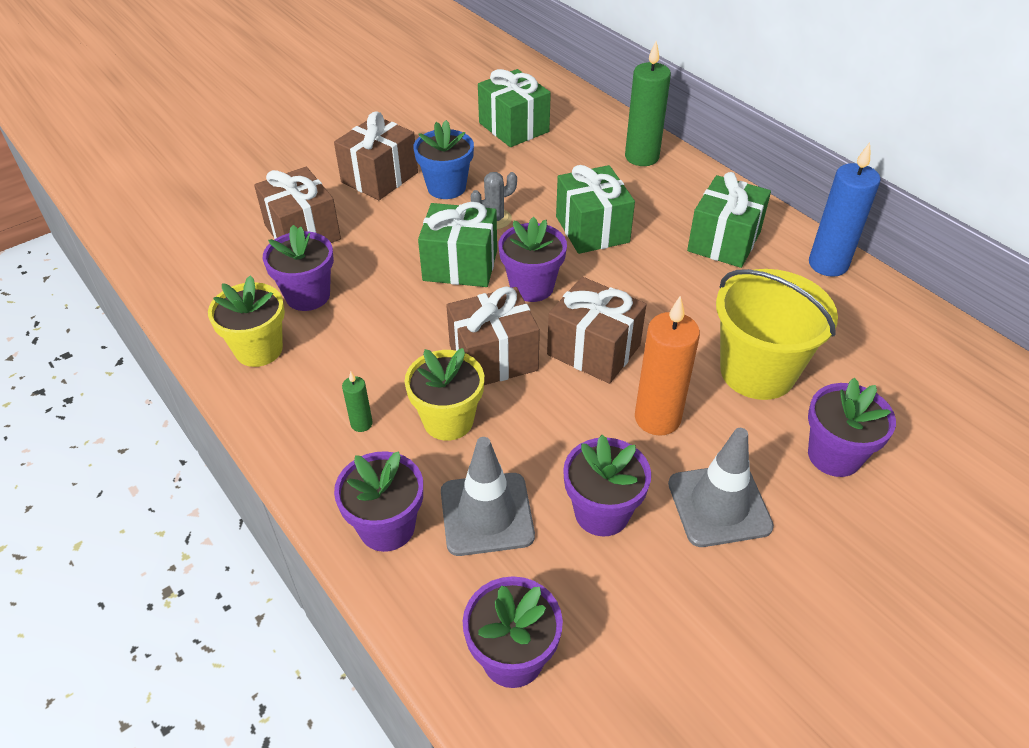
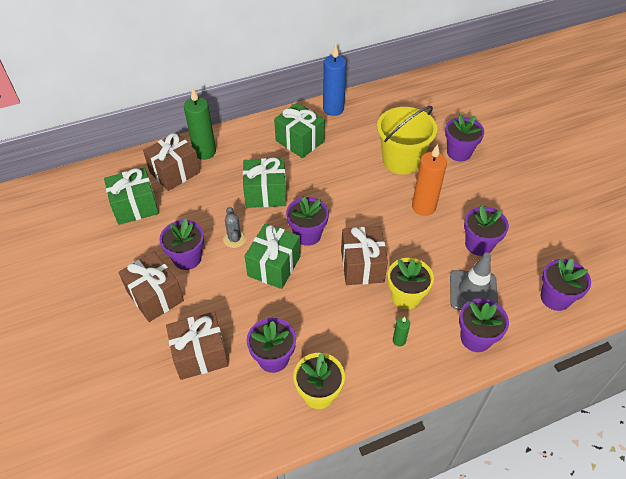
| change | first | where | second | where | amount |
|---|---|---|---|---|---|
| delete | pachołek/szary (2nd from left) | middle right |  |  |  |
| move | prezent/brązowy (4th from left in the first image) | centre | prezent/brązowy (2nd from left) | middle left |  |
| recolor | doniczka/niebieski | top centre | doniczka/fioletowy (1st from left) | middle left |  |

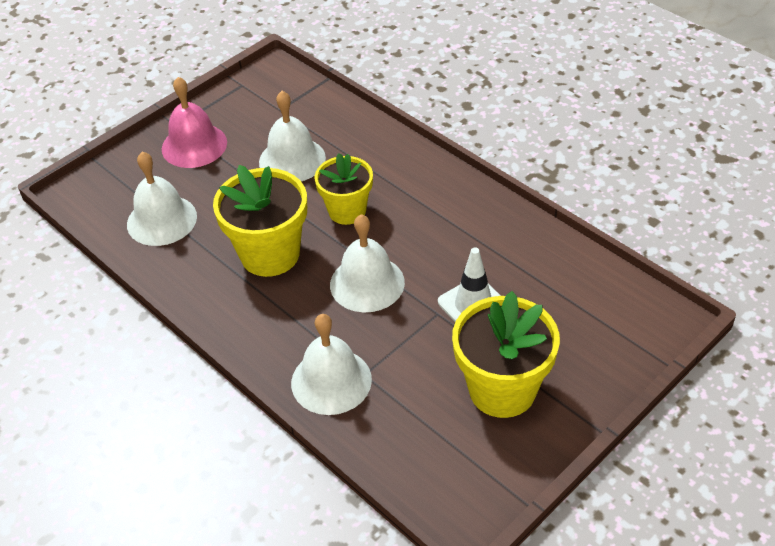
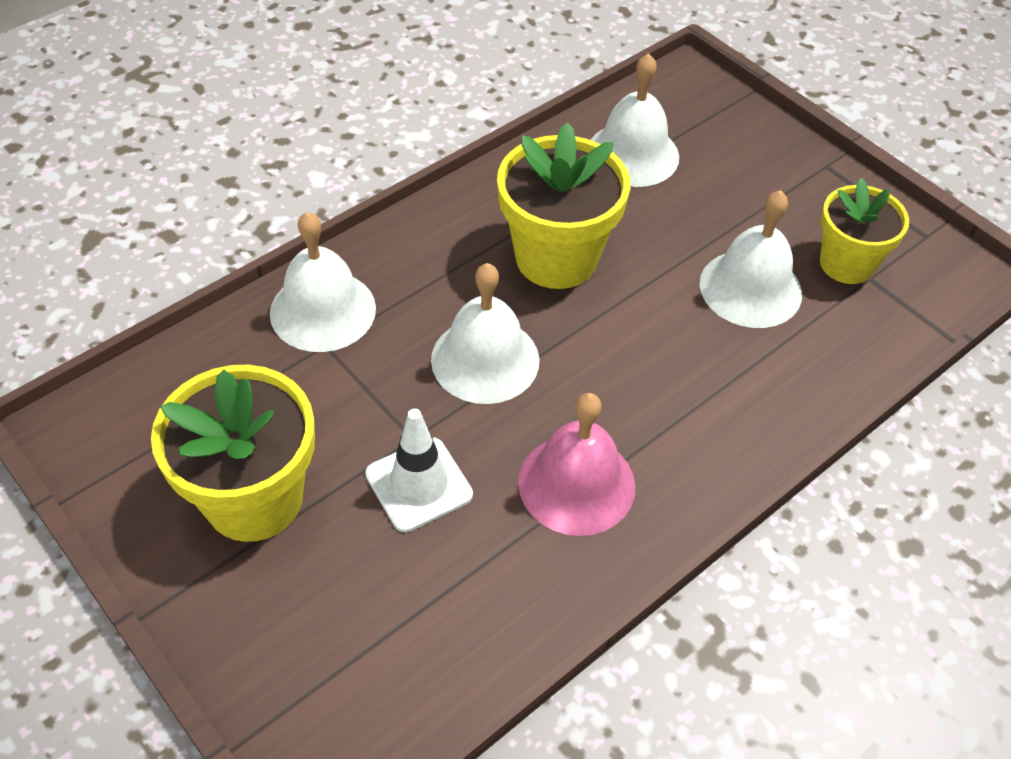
| change | first | where | second | where | amount |
|---|---|---|---|---|---|
| move | dzwonek/różowy | top left |  | centre |  |
| move | doniczka/żółty (2nd from left in the first image) | centre | doniczka/żółty (3rd from left) | top right |  |

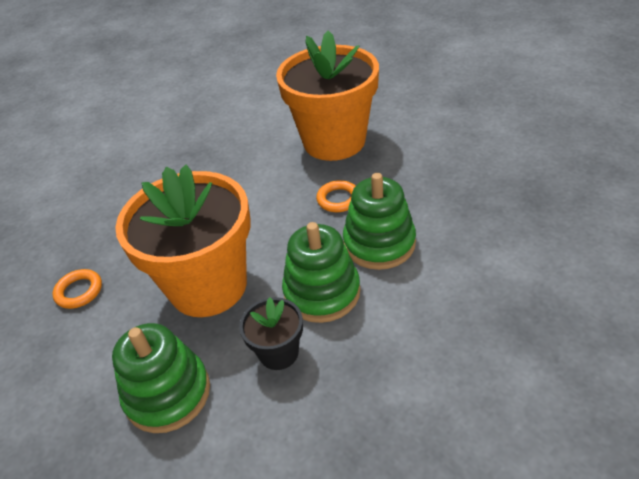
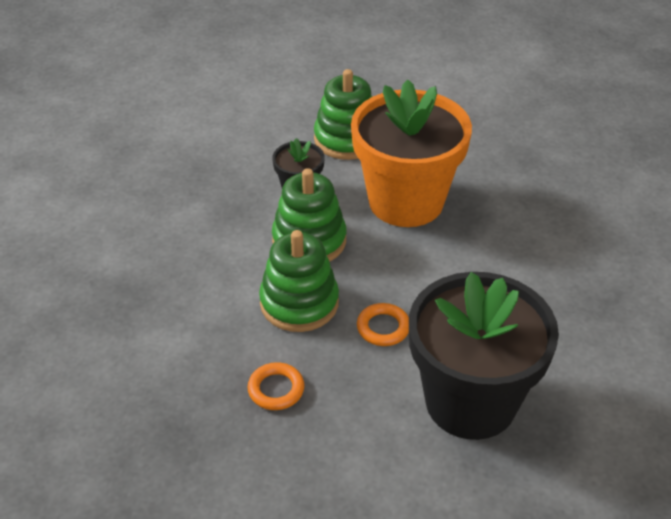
| change | first | where | second | where | amount |
|---|---|---|---|---|---|
| move | pierścień/pomarańczowy (1st from left) | middle left |  | bottom centre |  |
| recolor | doniczka/pomarańczowy (2nd from left) | top centre | doniczka/czarny (2nd from left) | bottom right |  |

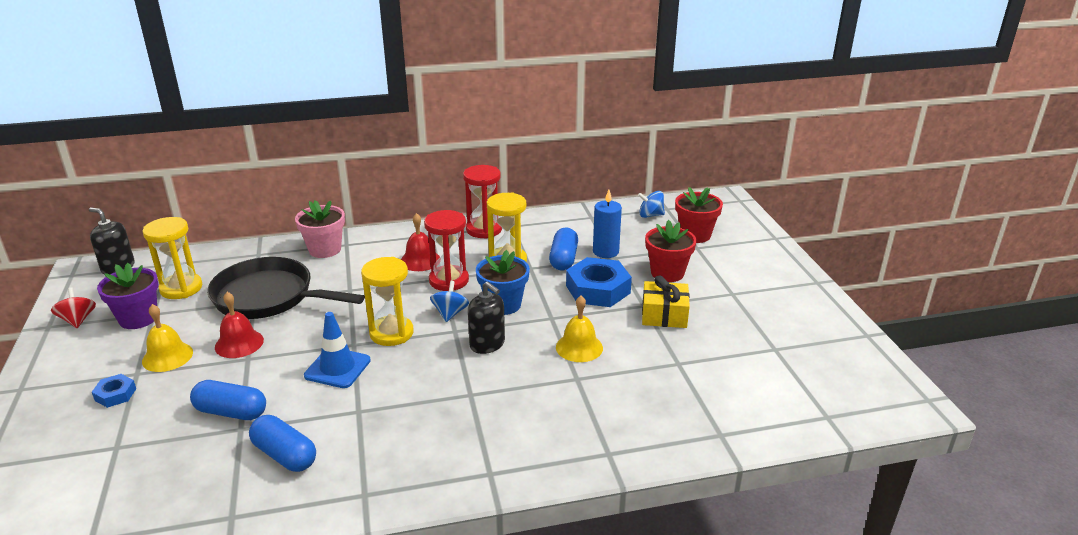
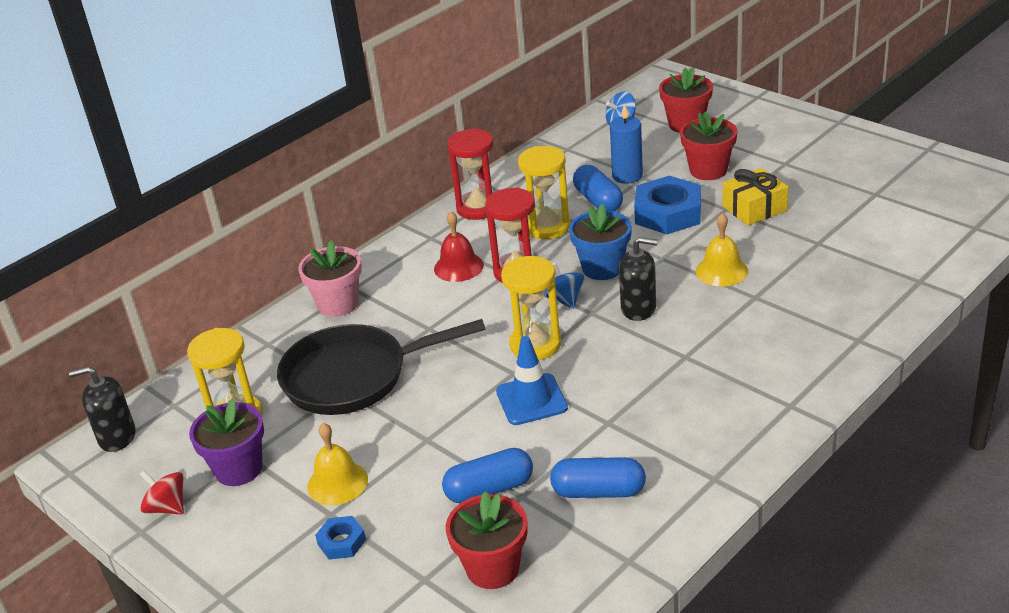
| change | first | where | second | where | amount |
|---|---|---|---|---|---|
| delete | dzwonek/czerwony (1st from left) | middle left |  |  |  |
| insert |  |  | doniczka/czerwony (1st from left) | bottom centre |  |

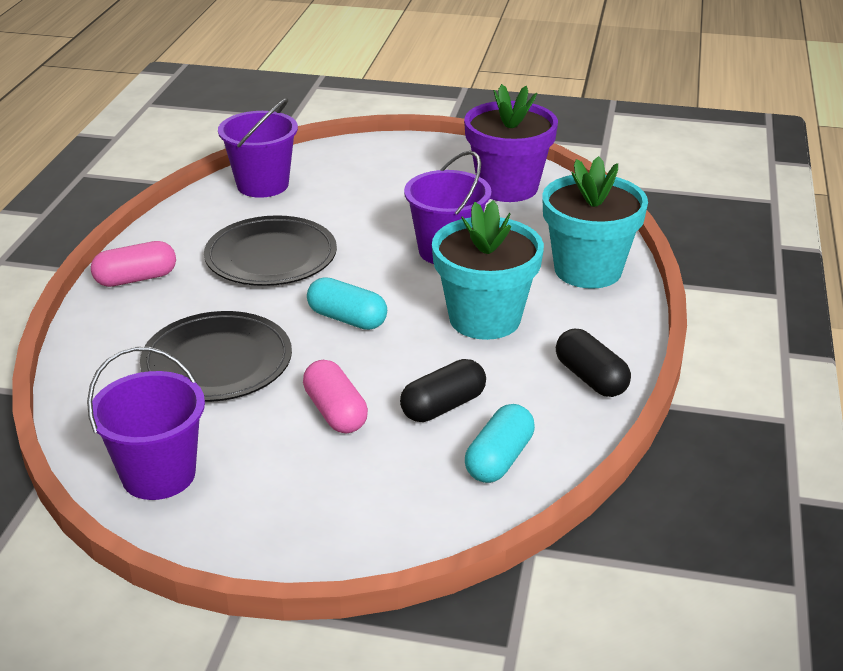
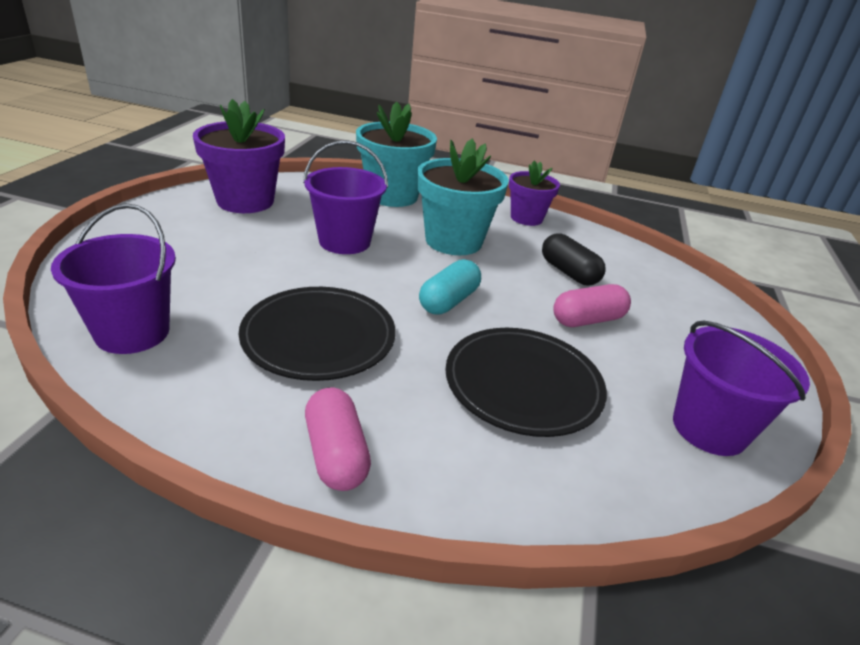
| change | first | where | second | where | amount |
|---|---|---|---|---|---|
| delete | kapsułka/turkusowy (2nd from left) | centre |  |  |  |
| replace | kapsułka/czarny (2nd from left) | middle right | doniczka/fioletowy (2nd from left) | top centre |  |

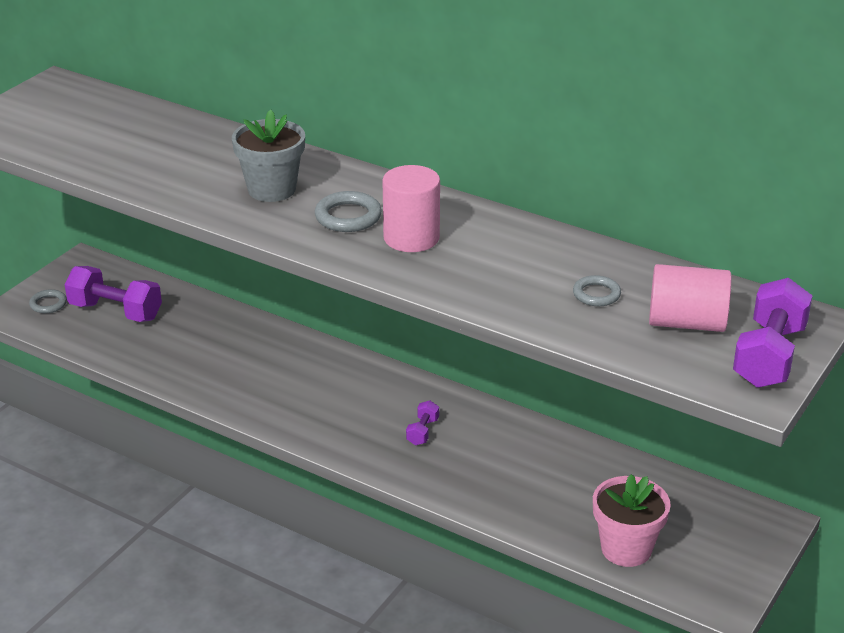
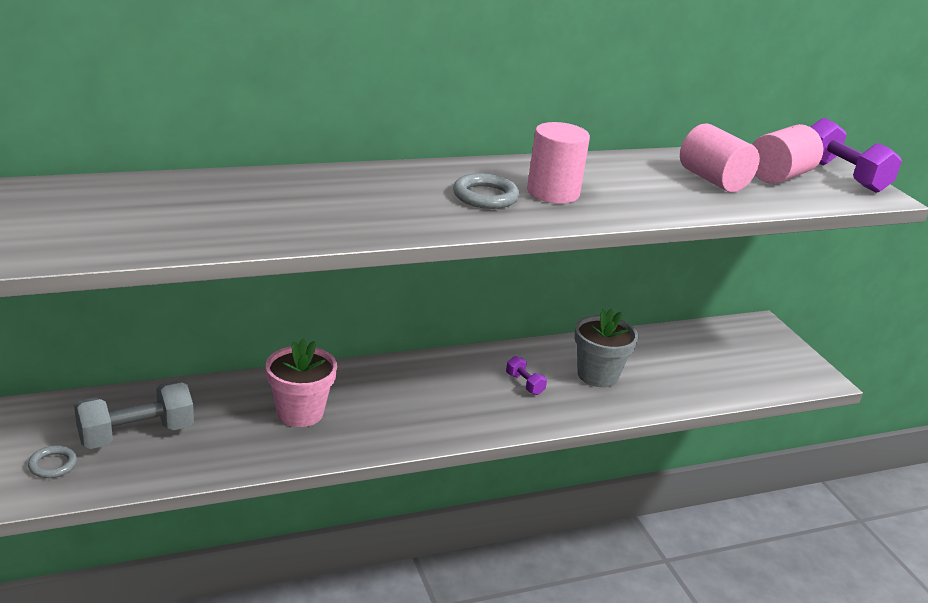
| change | first | where | second | where | amount |
|---|---|---|---|---|---|
| move | doniczka/szary | top left |  | centre |  |
| move | doniczka/różowy | bottom right |  | middle left |  |
| replace | pierścień/szary (3rd from left) | middle right | walec/różowy (2nd from left) | top right |  |
| recolor | hantel/fioletowy (1st from left) | middle left | hantel/szary | bottom left |  |

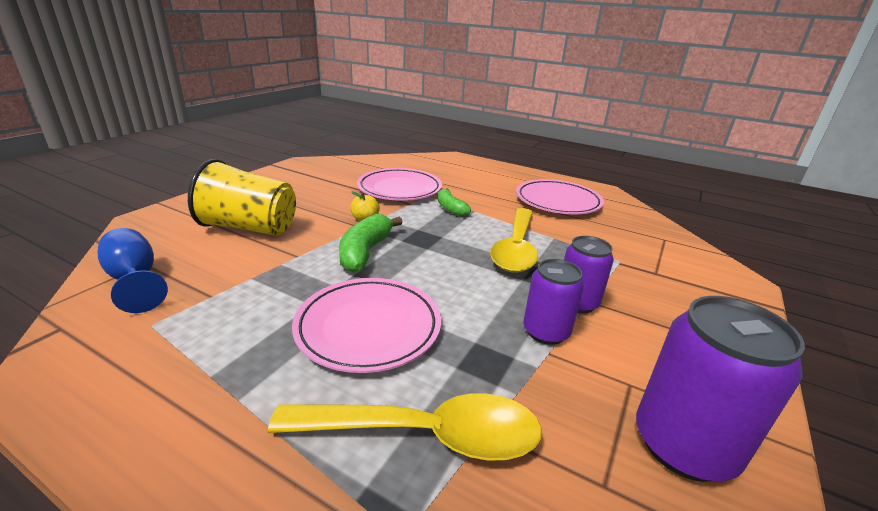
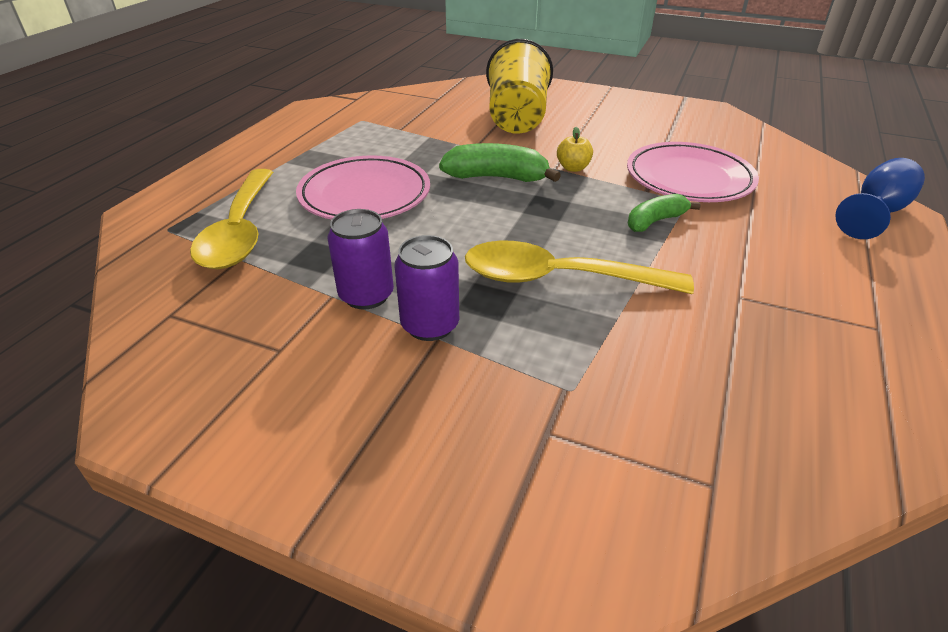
| change | first | where | second | where | amount |
|---|---|---|---|---|---|
| delete | talerz/różowy (3rd from left) | centre |  |  |  |
| delete | puszka/fioletowy (3rd from left) | bottom right |  |  |  |
| move | kielich/niebieski | middle left |  | top right |  |

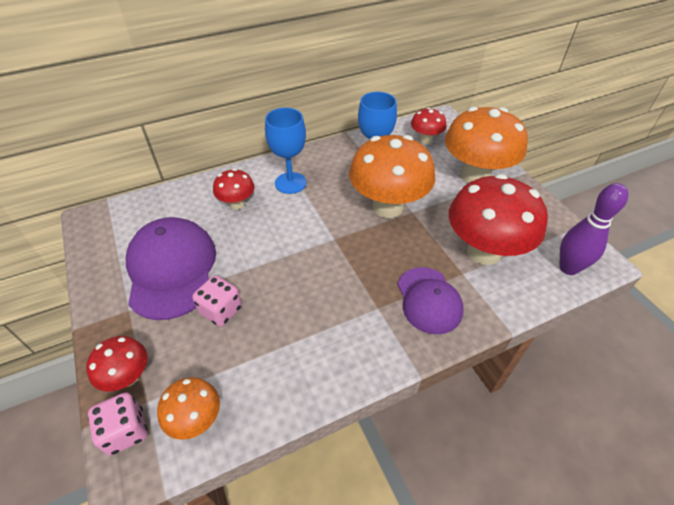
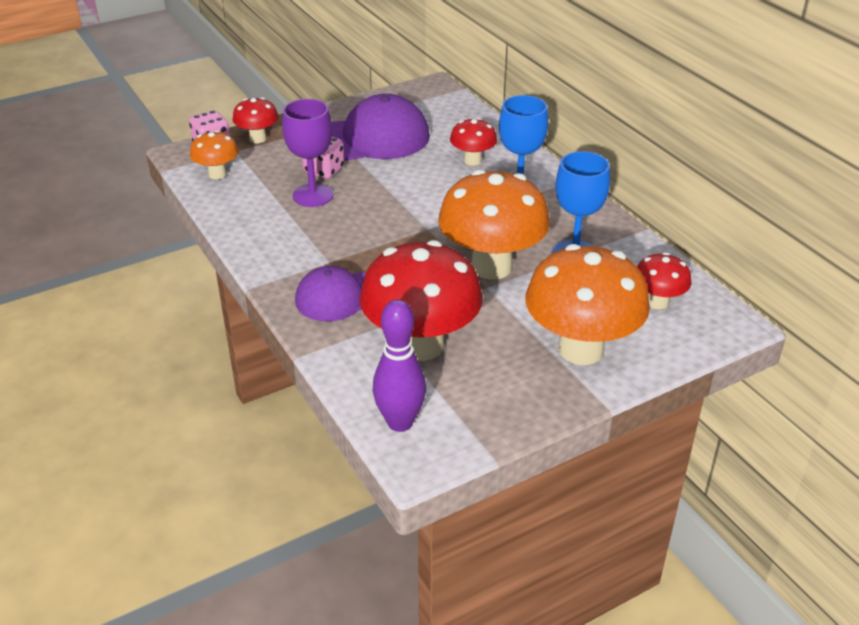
| change | first | where | second | where | amount |
|---|---|---|---|---|---|
| insert |  |  | kielich/fioletowy | top centre |  |

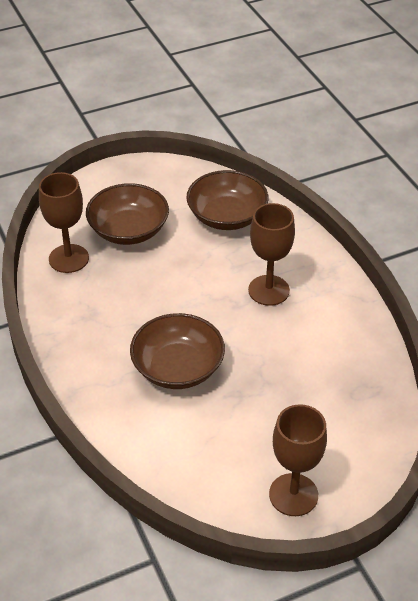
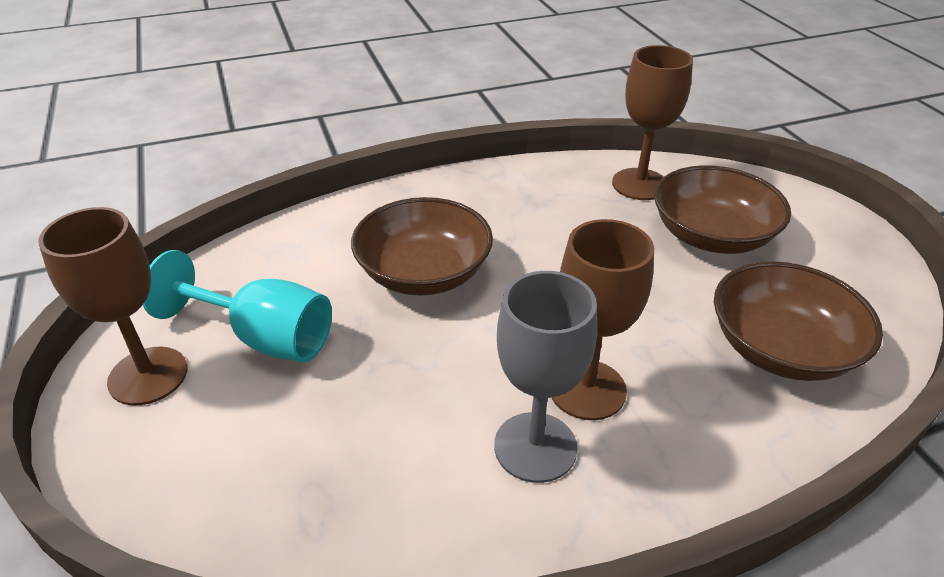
| change | first | where | second | where | amount |
|---|---|---|---|---|---|
| insert |  |  | kielich/turkusowy | middle left |  |
| insert |  |  | kielich/szary | centre |  |

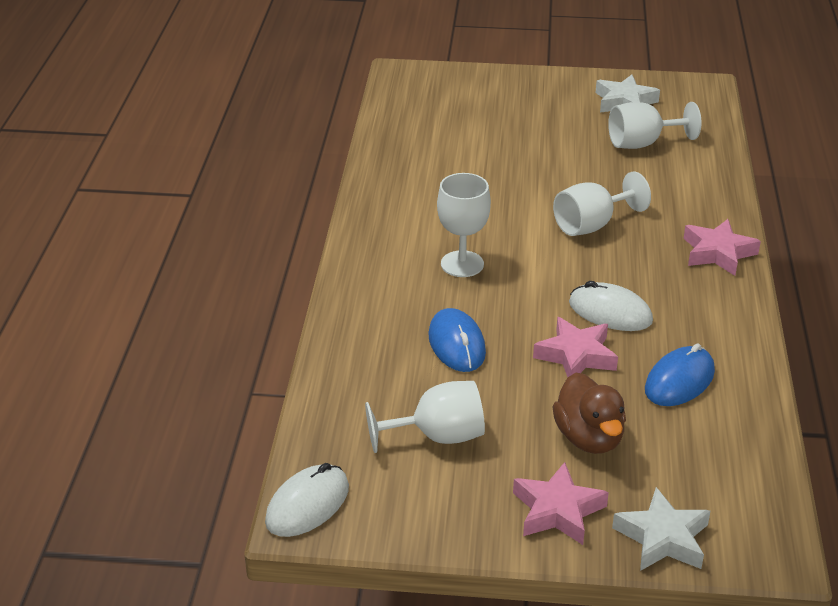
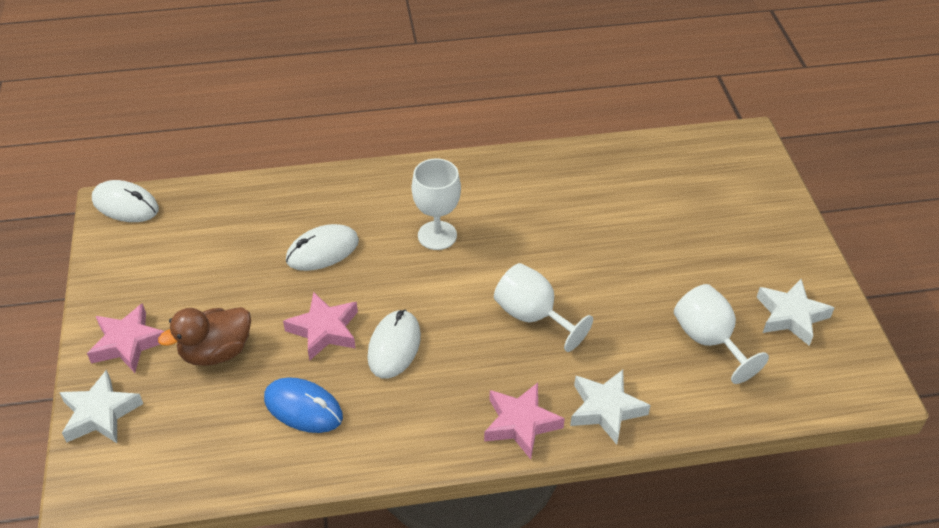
| change | first | where | second | where | amount |
|---|---|---|---|---|---|
| delete | kielich/biały (1st from left) | bottom centre |  |  |  |
| insert |  |  | gwiazda/biały (2nd from left) | bottom centre |  |
| recolor | myszka/niebieski (1st from left) | centre | myszka/biały (2nd from left) | centre |  |

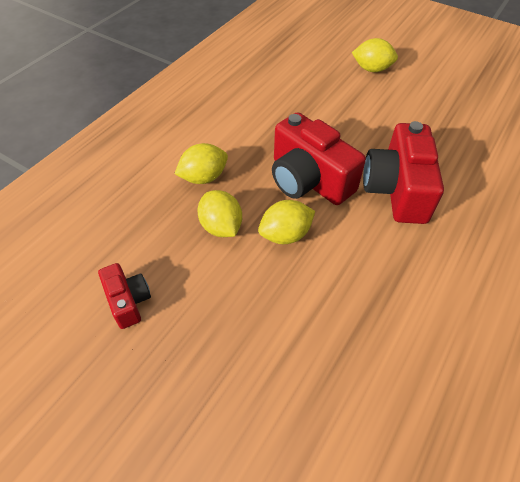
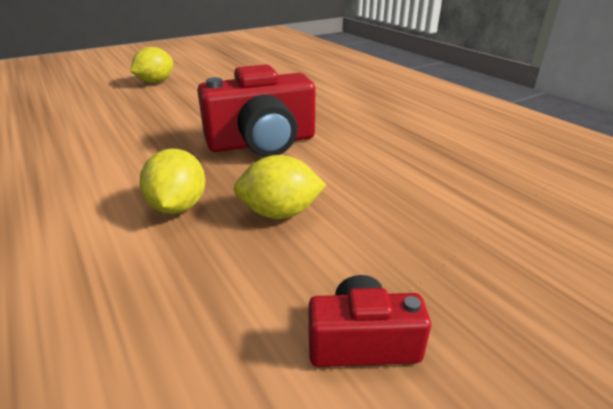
| change | first | where | second | where | amount |
|---|---|---|---|---|---|
| delete | cytryna/żółty (3rd from left) | centre |  |  |  |
| delete | aparat fotograficzny/czerwony (3rd from left) | middle right |  |  |  |

